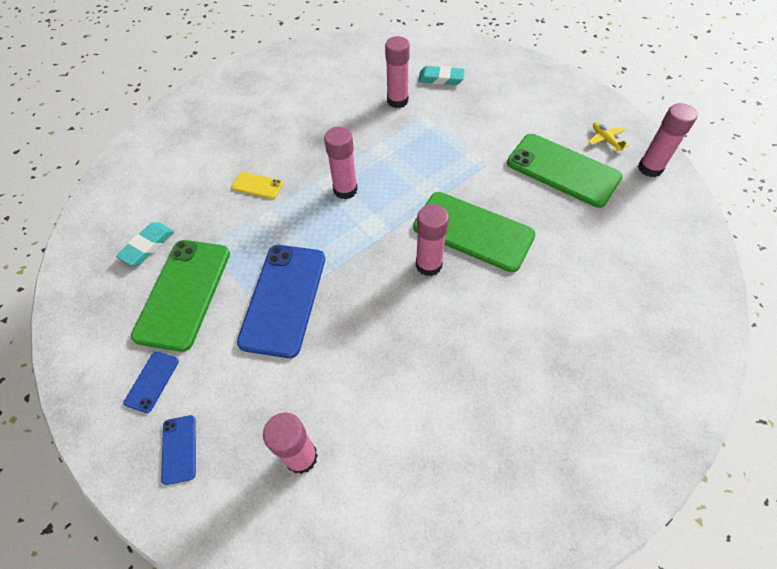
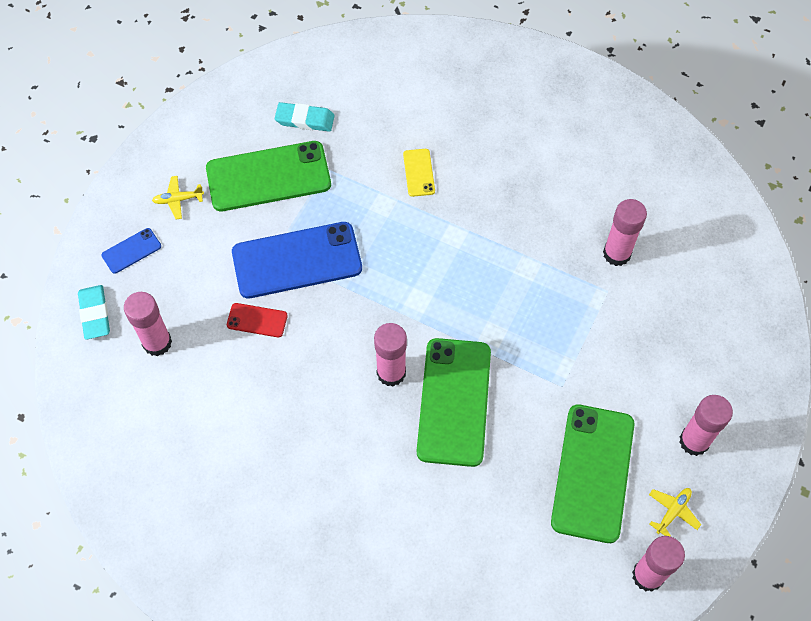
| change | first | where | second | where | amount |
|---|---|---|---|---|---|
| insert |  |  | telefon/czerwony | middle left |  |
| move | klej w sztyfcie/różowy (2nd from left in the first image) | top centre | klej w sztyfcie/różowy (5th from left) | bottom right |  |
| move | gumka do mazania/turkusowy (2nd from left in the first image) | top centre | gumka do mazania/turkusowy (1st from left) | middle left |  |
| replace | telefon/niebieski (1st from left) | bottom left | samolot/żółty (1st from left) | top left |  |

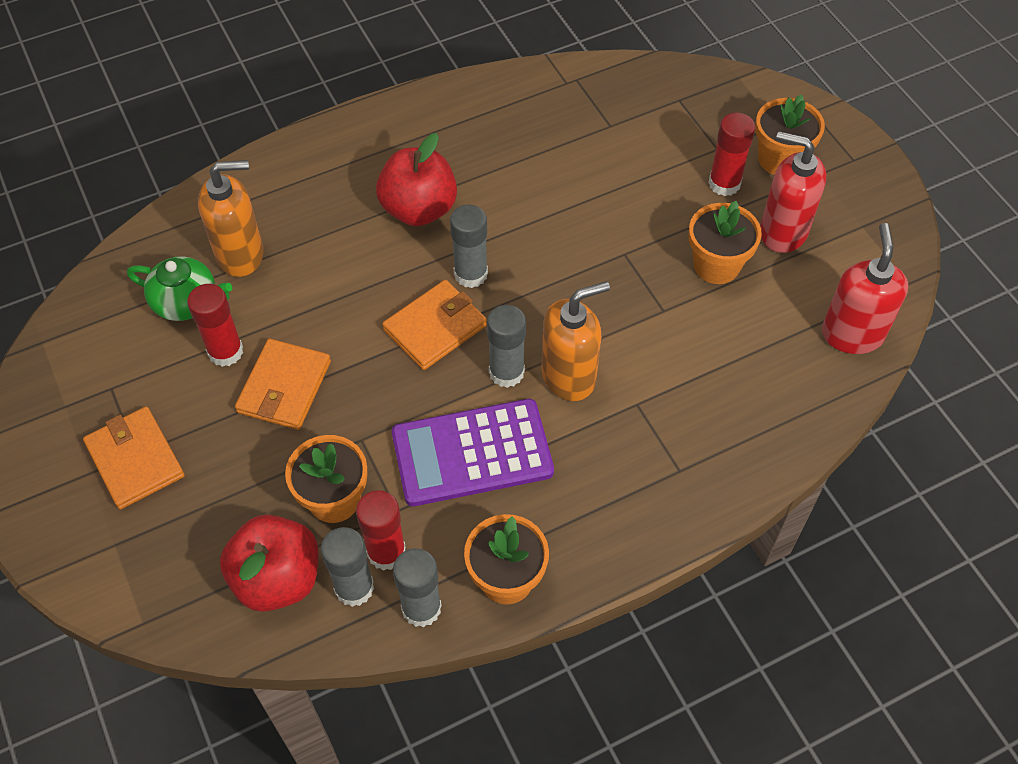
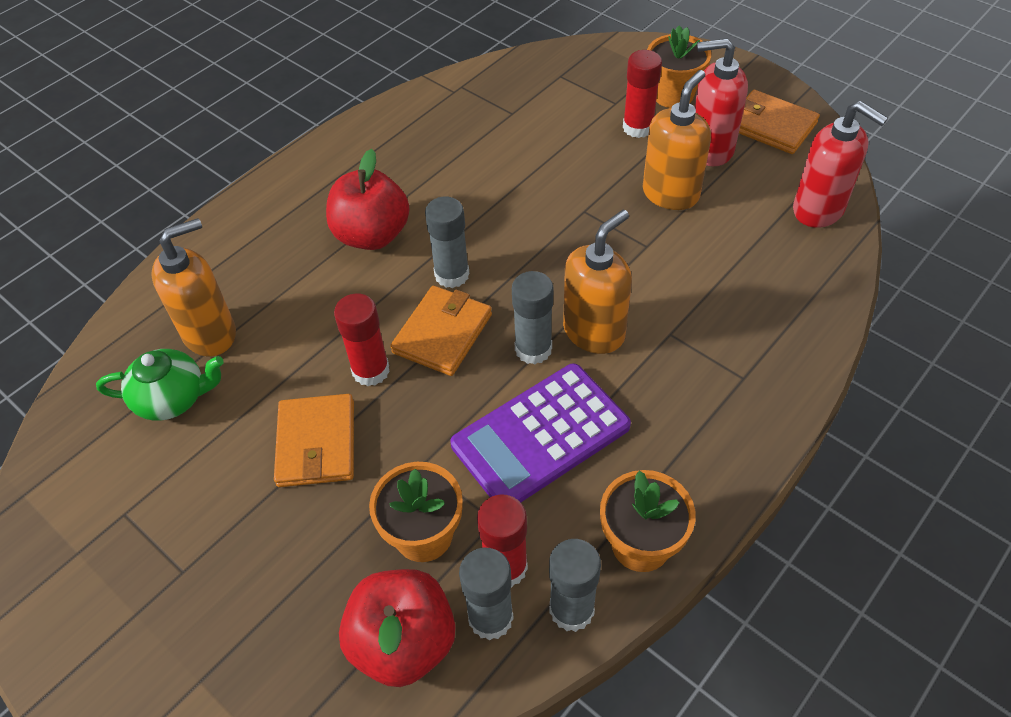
| change | first | where | second | where | amount |
|---|---|---|---|---|---|
| move | portfel/pomarańczowy (1st from left in the first image) | middle left | portfel/pomarańczowy (3rd from left) | top right |  |
| move | klej w sztyfcie/czerwony (1st from left) | middle left |  | centre |  |
| replace | doniczka/pomarańczowy (3rd from left) | top right | dozownik mydła/pomarańczowy (3rd from left) | top right |  |
| rotate | dozownik mydła/czerwony (2nd from left) | middle right |  | top right | 150 degrees clockwise |

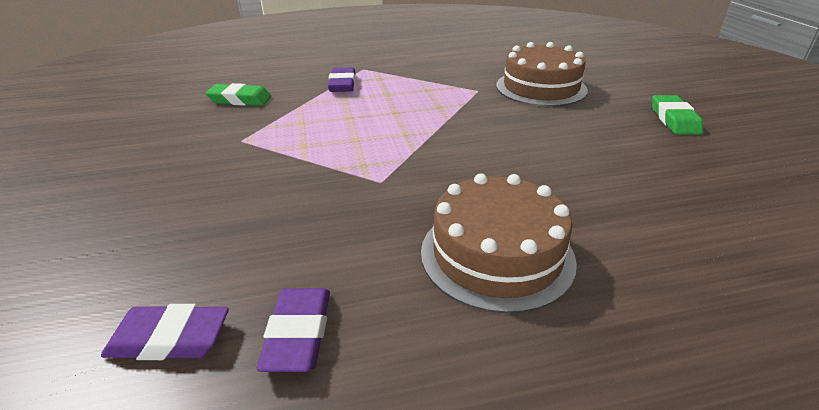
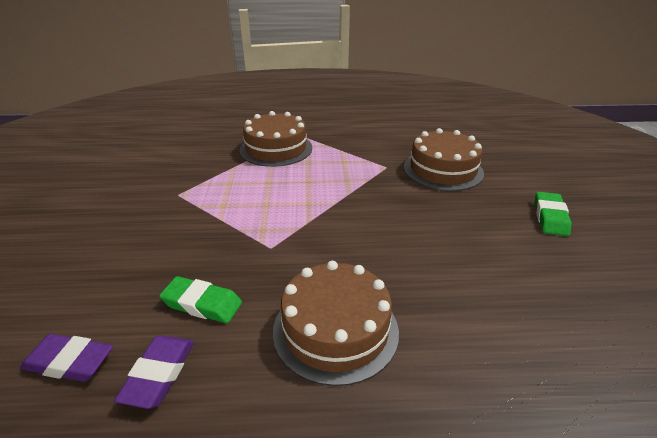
| change | first | where | second | where | amount |
|---|---|---|---|---|---|
| move | gumka do mazania/zielony (1st from left) | top left |  | bottom left |  |
| replace | gumka do mazania/fioletowy (3rd from left) | top centre | tort/brązowy (1st from left) | top centre |  |

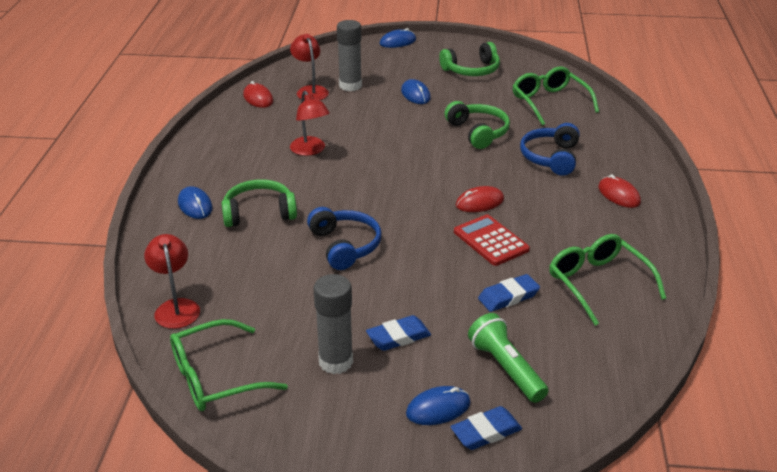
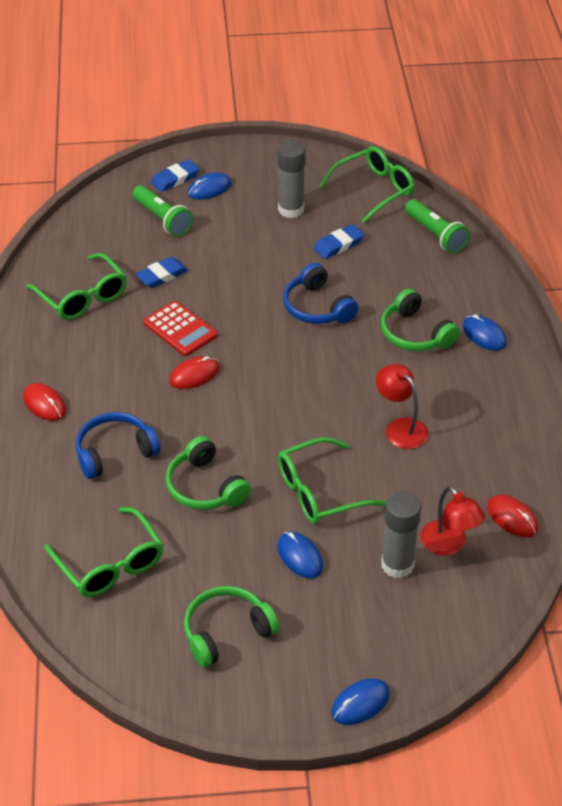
| change | first | where | second | where | amount |
|---|---|---|---|---|---|
| insert |  |  | okulary/zielony (3rd from left) | centre |  |
| move | gumka do mazania/niebieski (1st from left in the first image) | bottom centre | gumka do mazania/niebieski (3rd from left) | top centre |  |
| replace | lampka/czerwony (1st from left) | middle left | latarka/zielony (2nd from left) | top right |  |
| rotate | słuchawki/zielony (1st from left in the first image) | centre | słuchawki/zielony (3rd from left) | middle right | 75 degrees clockwise |
| rotate | słuchawki/niebieski (2nd from left in the first image) | top right | słuchawki/niebieski (1st from left) | middle left | 120 degrees counterclockwise |

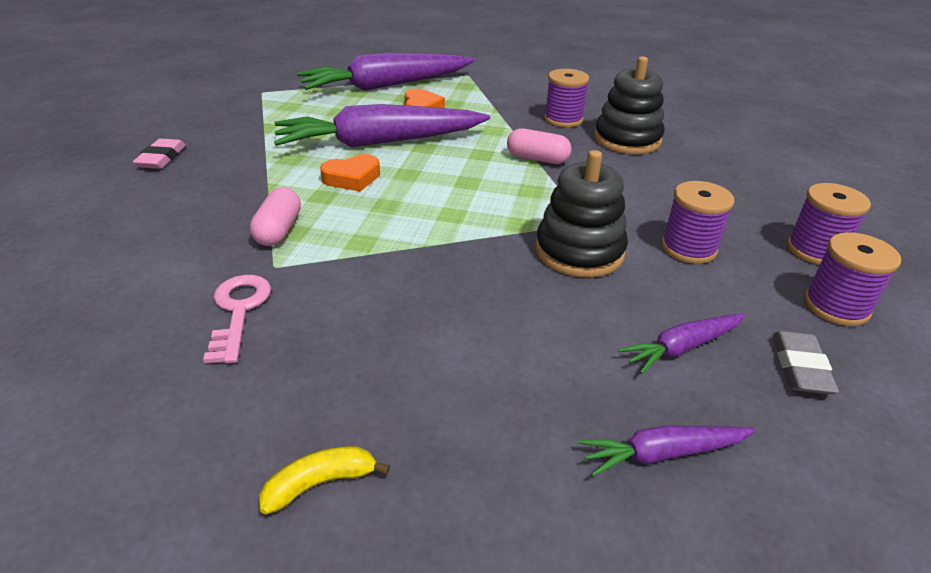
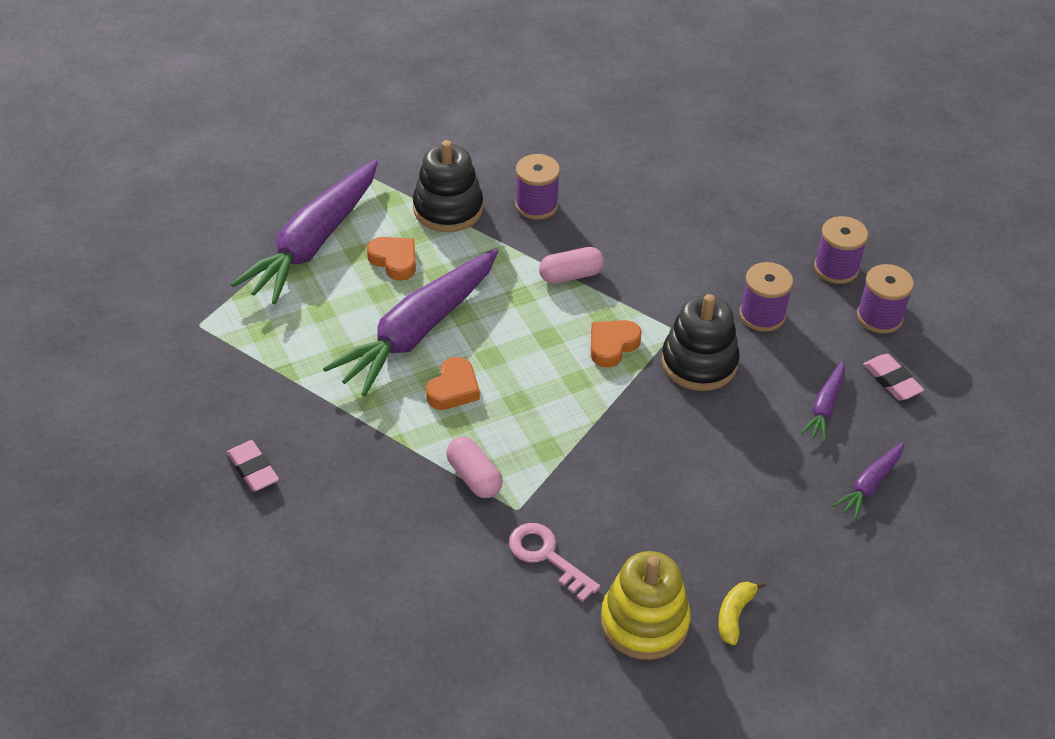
| change | first | where | second | where | amount |
|---|---|---|---|---|---|
| insert |  |  | serce/pomarańczowy (3rd from left) | centre |  |
| insert |  |  | zabawka nakładanka/żółty | bottom centre |  |
| move | zabawka nakładanka/czarny (2nd from left in the first image) | top right | zabawka nakładanka/czarny (1st from left) | top centre |  |
| recolor | gumka do mazania/szary | middle right | gumka do mazania/różowy (2nd from left) | middle right |  |

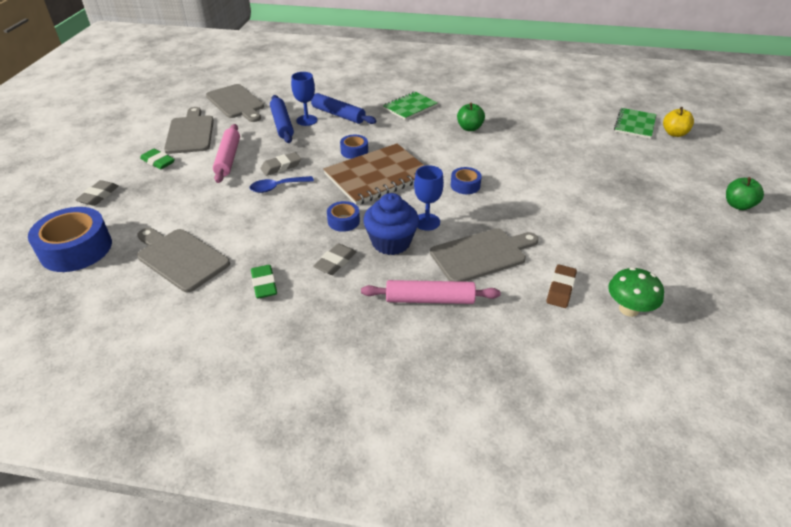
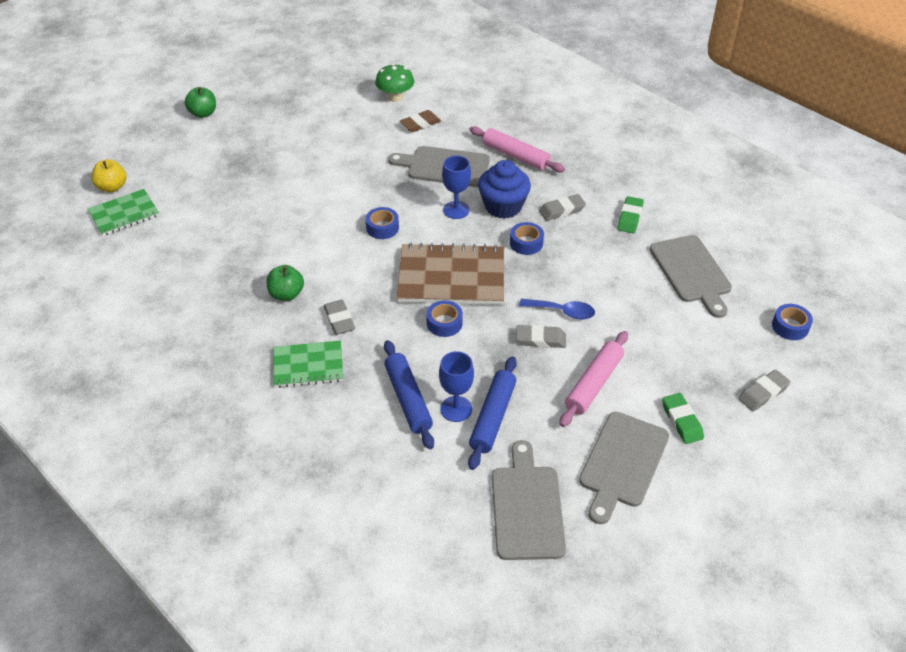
| change | first | where | second | where | amount |
|---|---|---|---|---|---|
| insert |  |  | gumka do mazania/szary (1st from left) | centre |  |
| resize | taśma klejąca/niebieski (1st from left in the first image) | middle left | taśma klejąca/niebieski (4th from left) | middle right | x0.50 |

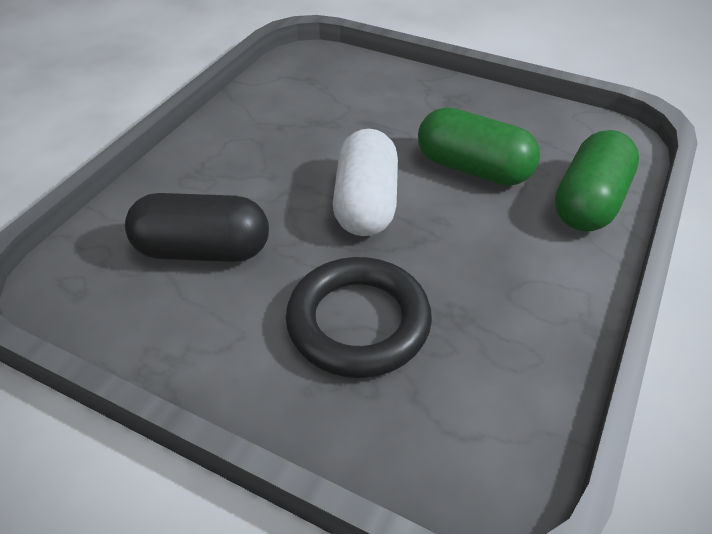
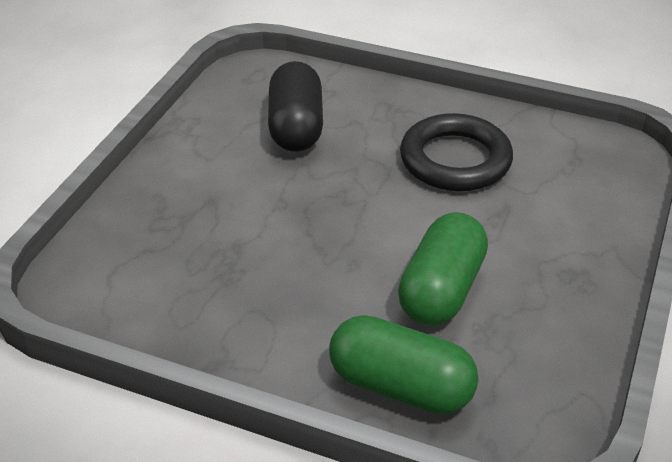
| change | first | where | second | where | amount |
|---|---|---|---|---|---|
| delete | kapsułka/biały | centre |  |  |  |
| move | pierścień/czarny | centre |  | top right |  |

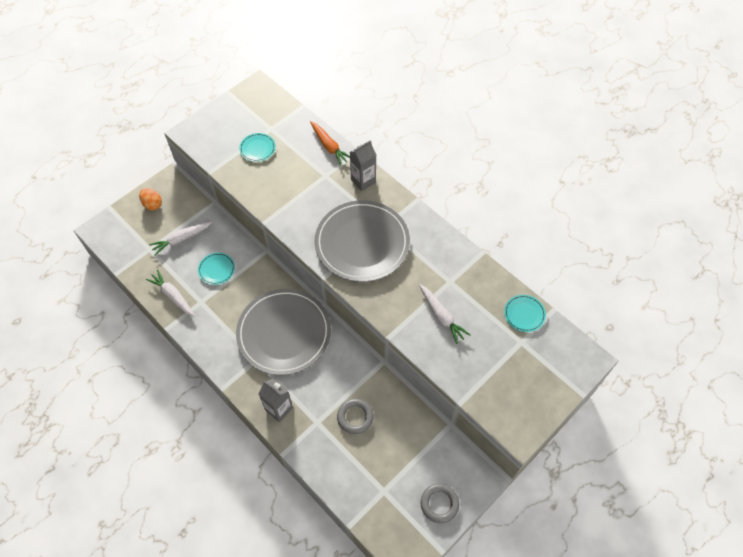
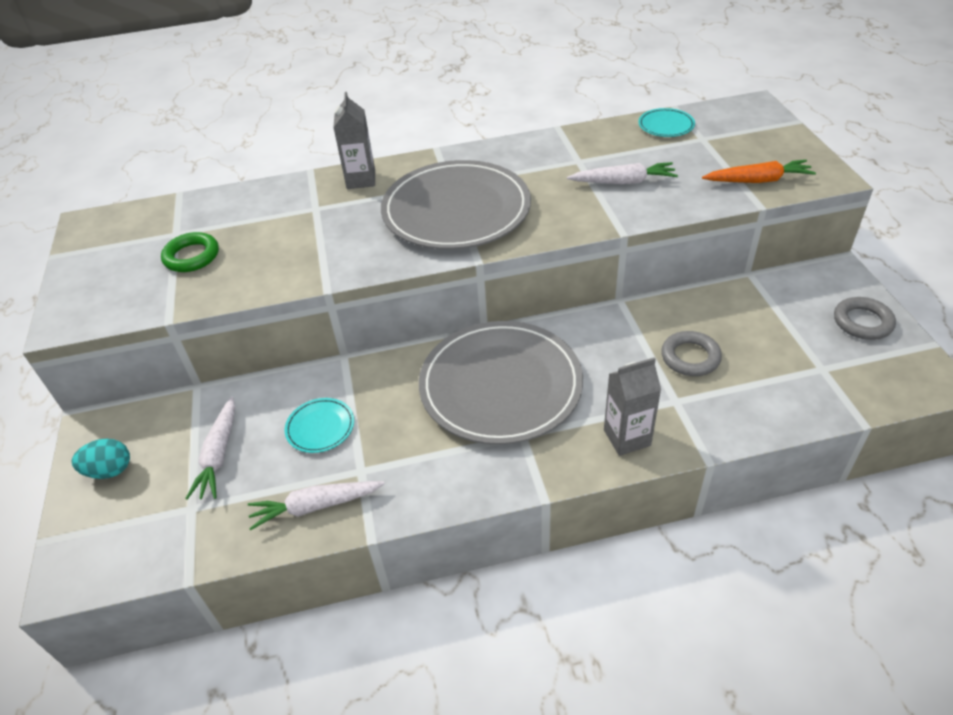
| change | first | where | second | where | amount |
|---|---|---|---|---|---|
| move | marchewka/pomarańczowy | top centre |  | top right |  |
| replace | talerz/turkusowy (2nd from left) | top centre | pierścień/zielony | middle left |  |
| recolor | jajko/pomarańczowy | middle left | jajko/turkusowy | middle left |  |

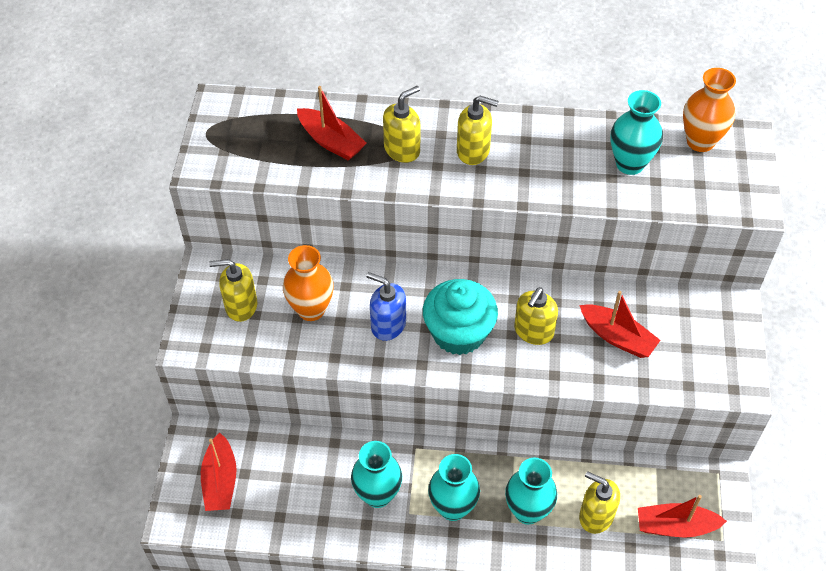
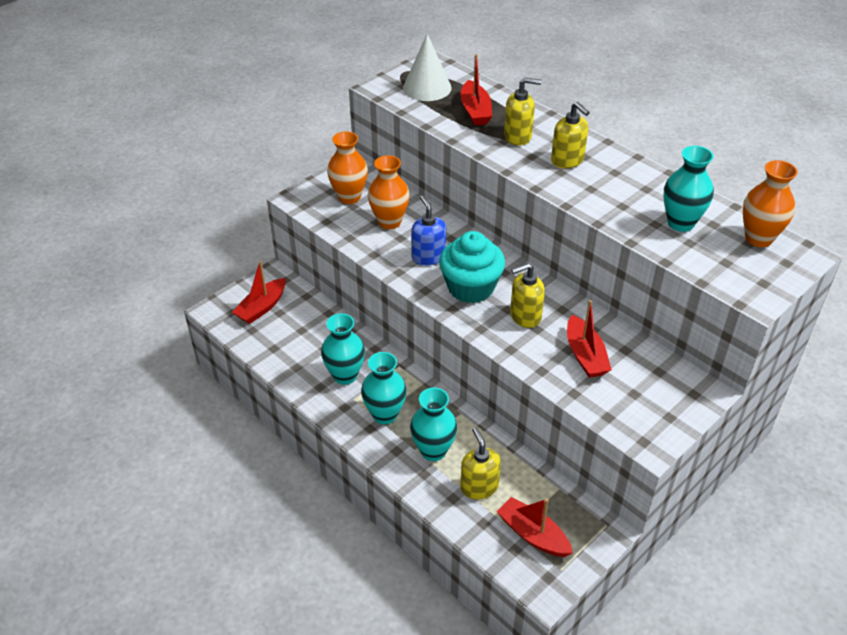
| change | first | where | second | where | amount |
|---|---|---|---|---|---|
| insert |  |  | stożek/biały | top centre |  |
| replace | dozownik mydła/żółty (1st from left) | middle left | wazon/pomarańczowy (1st from left) | top centre |  |

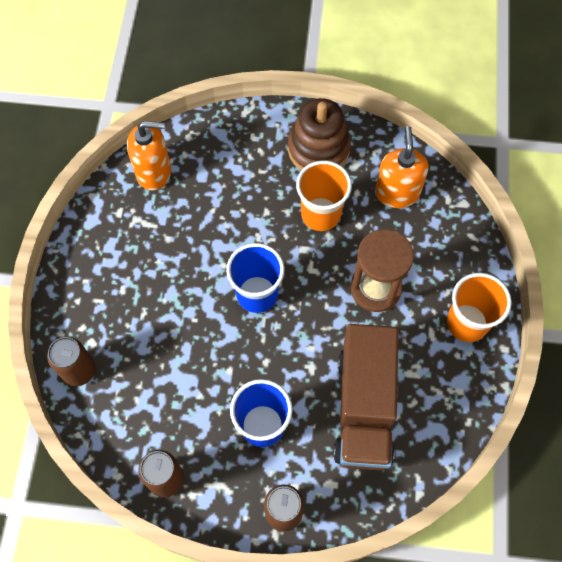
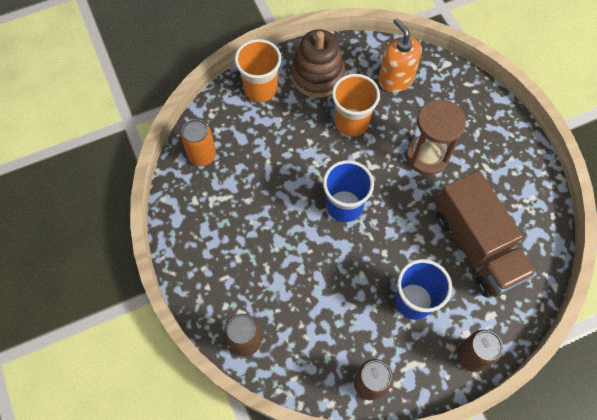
| change | first | where | second | where | amount |
|---|---|---|---|---|---|
| move | szklanka/pomarańczowy (2nd from left in the first image) | middle right | szklanka/pomarańczowy (1st from left) | top centre |  |
| replace | dozownik mydła/pomarańczowy (1st from left) | top left | puszka/pomarańczowy | middle left |  |

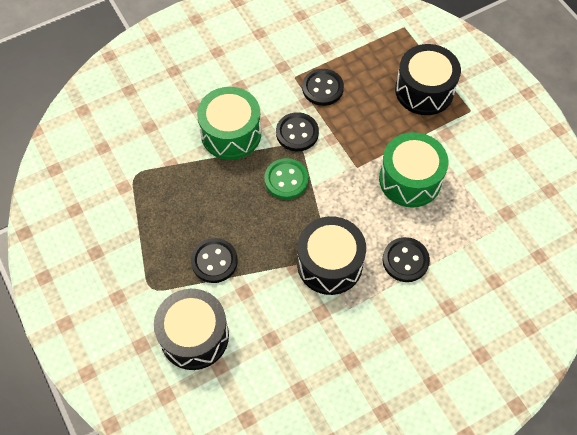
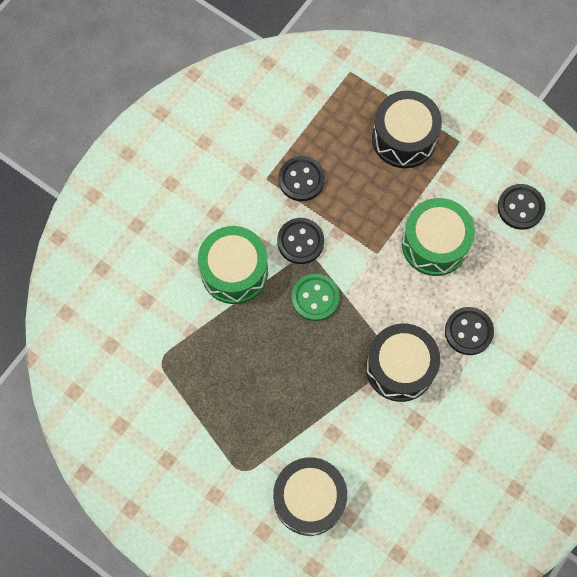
| change | first | where | second | where | amount |
|---|---|---|---|---|---|
| move | guzik/czarny (1st from left in the first image) | centre | guzik/czarny (4th from left) | middle right |  |

